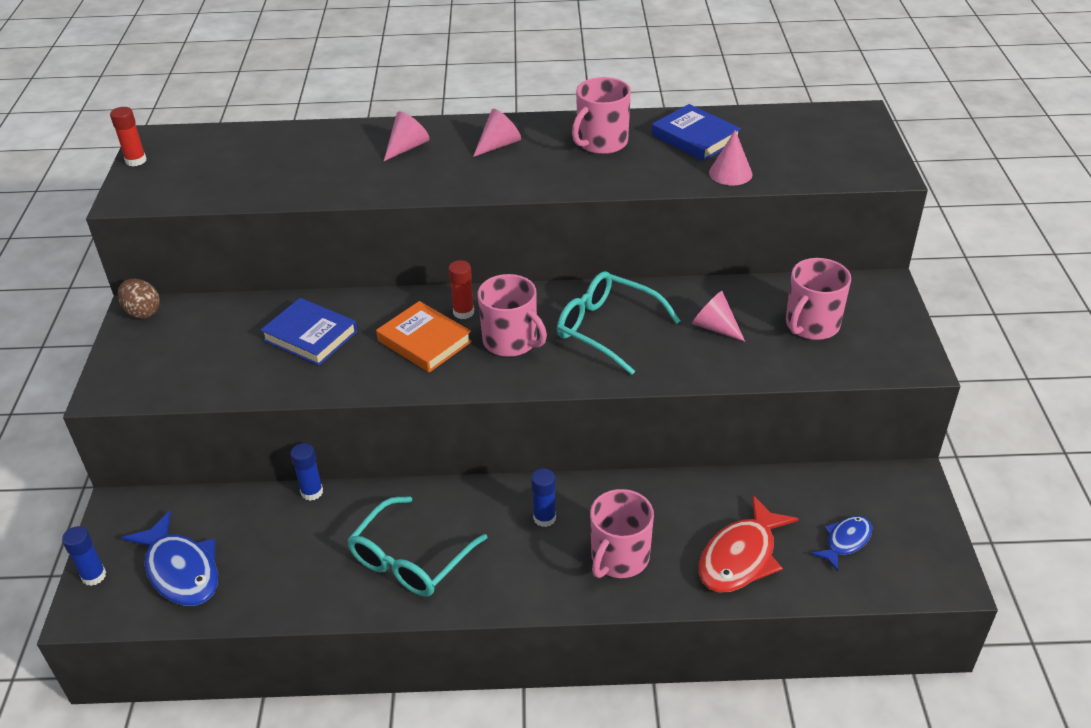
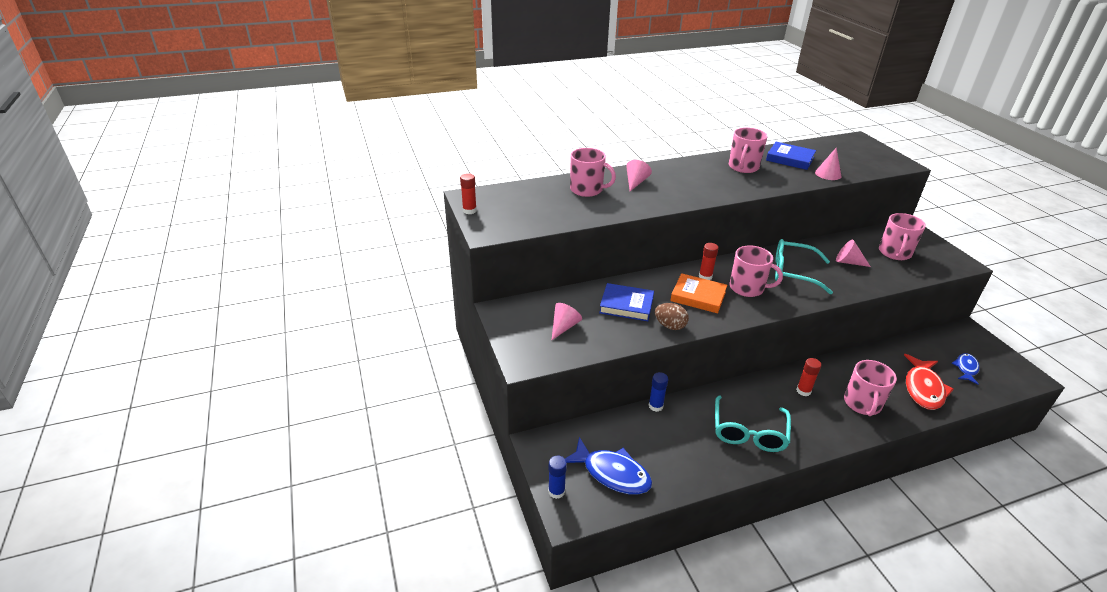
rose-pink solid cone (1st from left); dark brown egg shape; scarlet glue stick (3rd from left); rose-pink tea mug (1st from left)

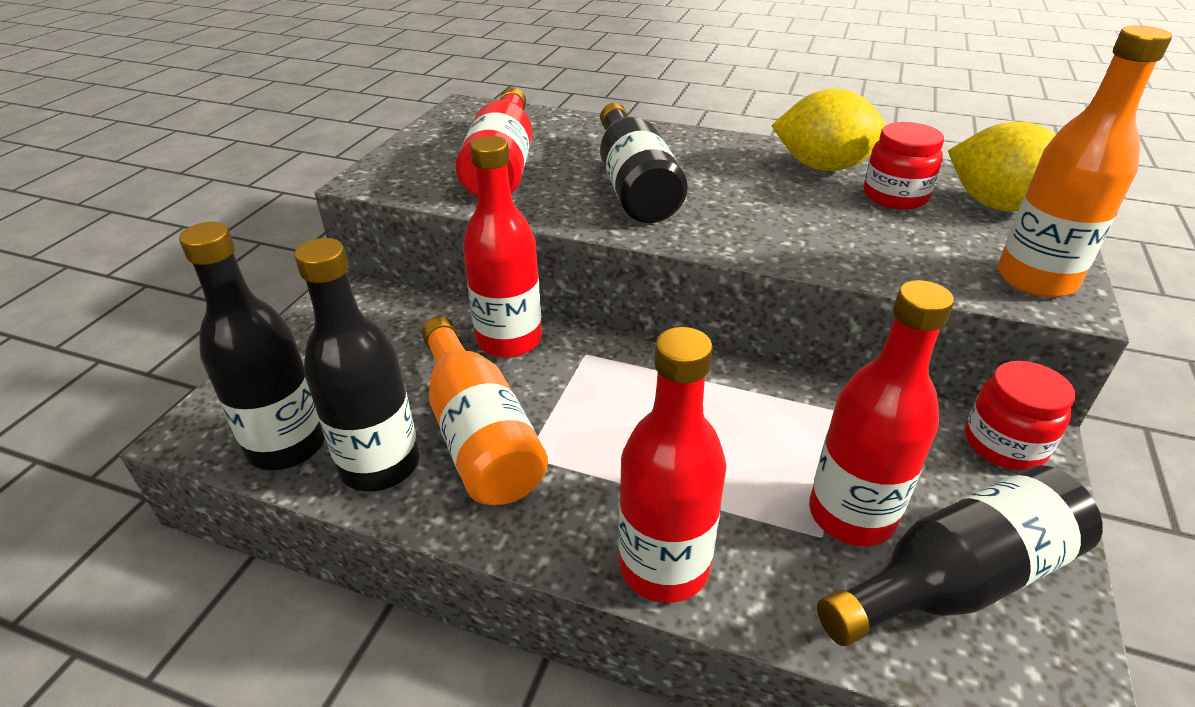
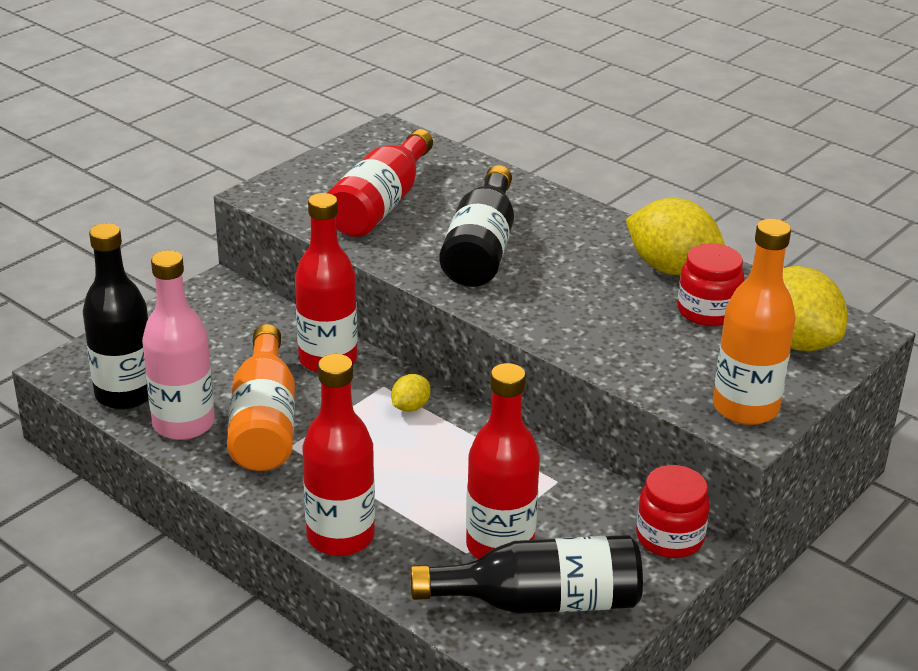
rose-pink bottle; bright yellow toy lemon (1st from left)

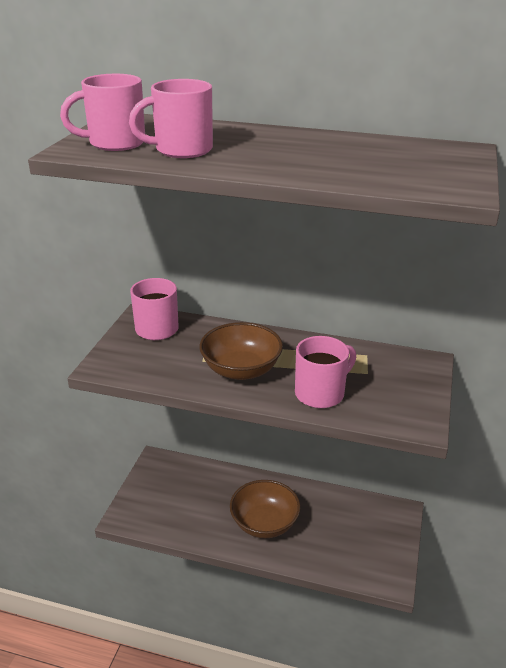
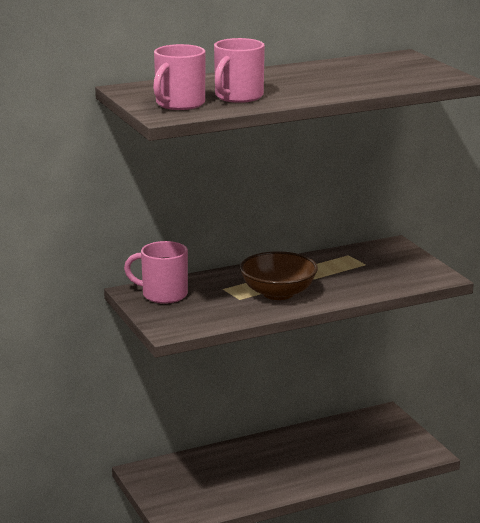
rose-pink tea mug (4th from left in the first image); dark brown bowl (2nd from left in the first image)

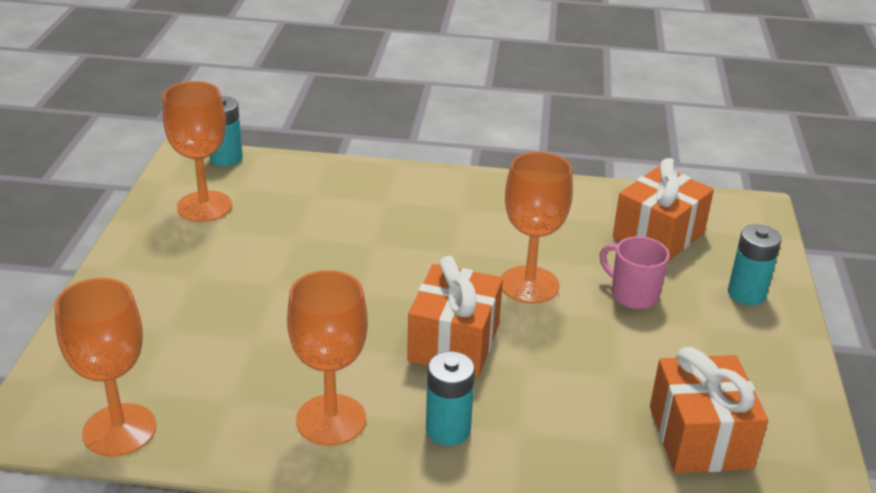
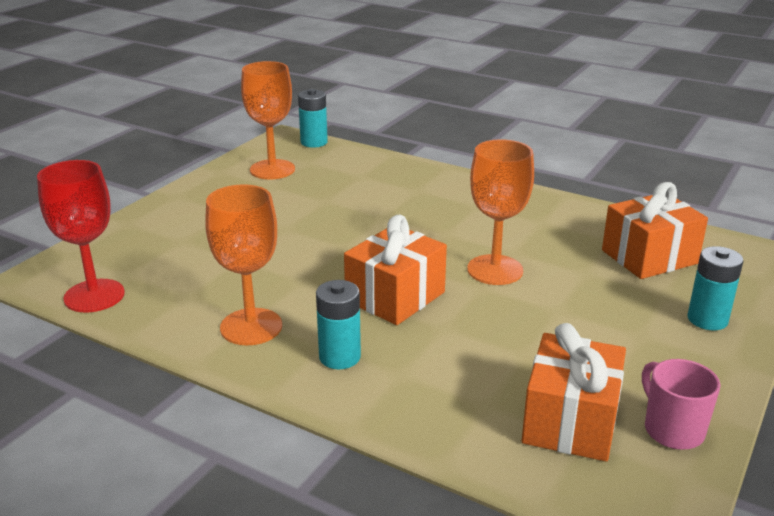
rose-pink tea mug; scarlet wine glass

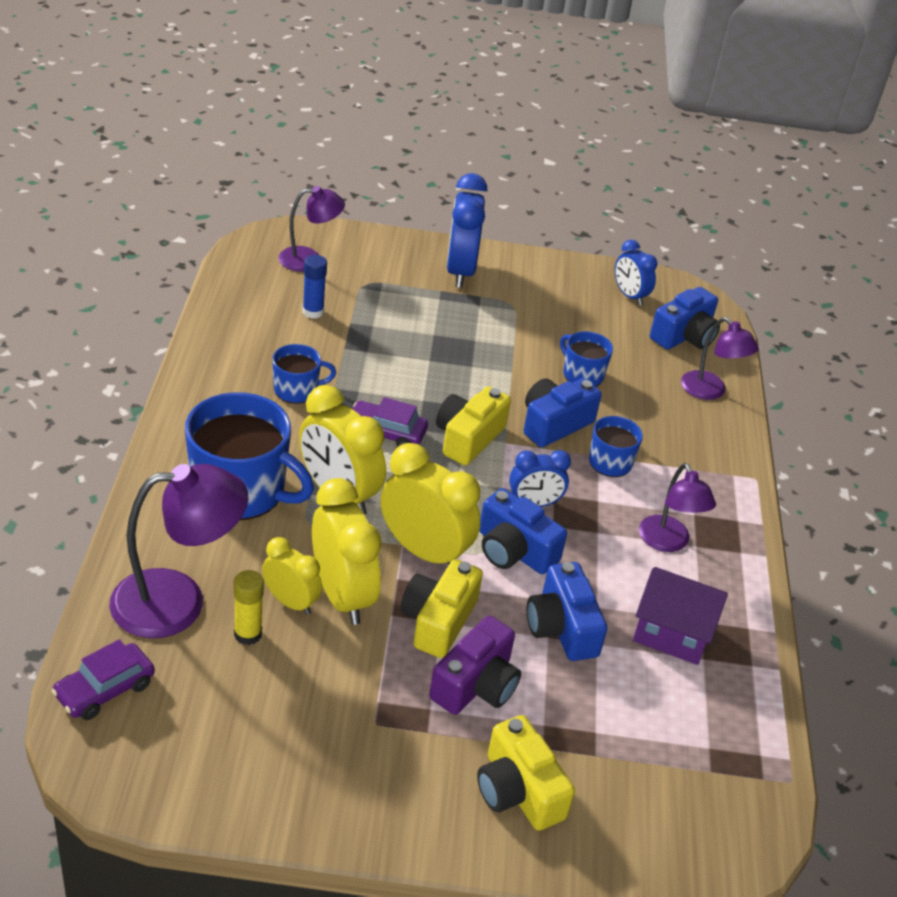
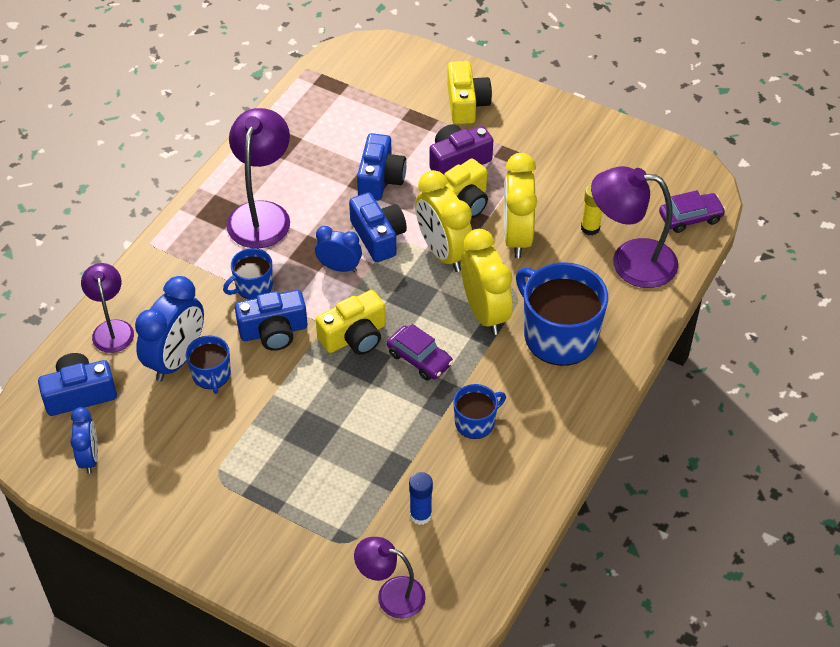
royal blue bedside clock (2nd from left); royal blue tea mug (3rd from left); purple reading lamp (2nd from left); bright yellow bedside clock (1st from left in the first image); purple house

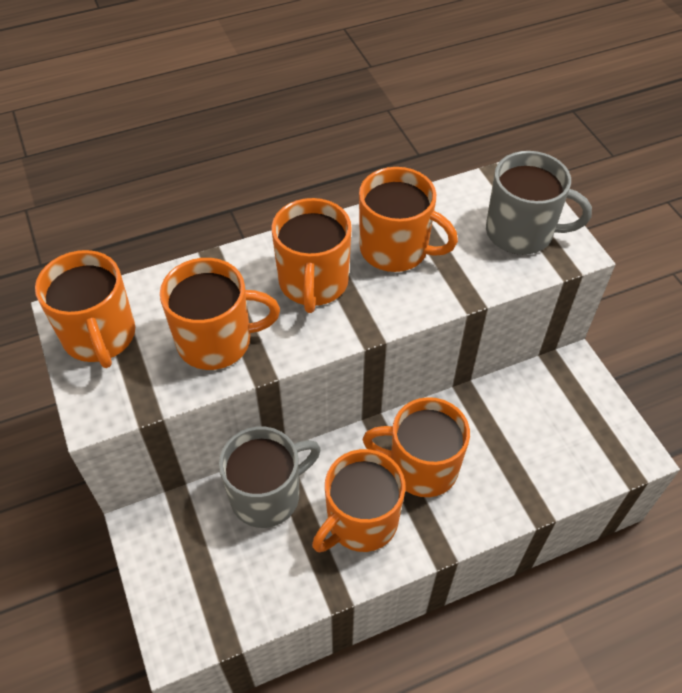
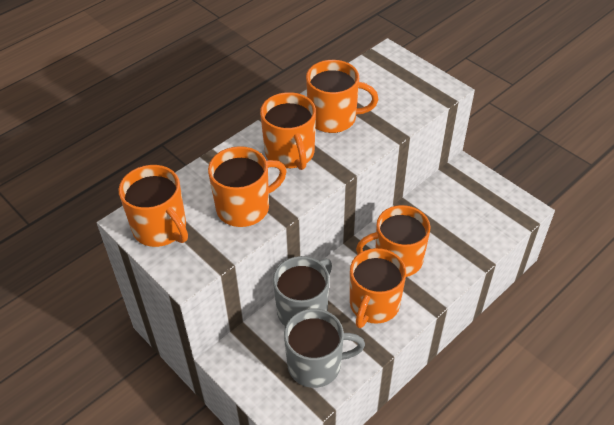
ash-grey tea mug (2nd from left)

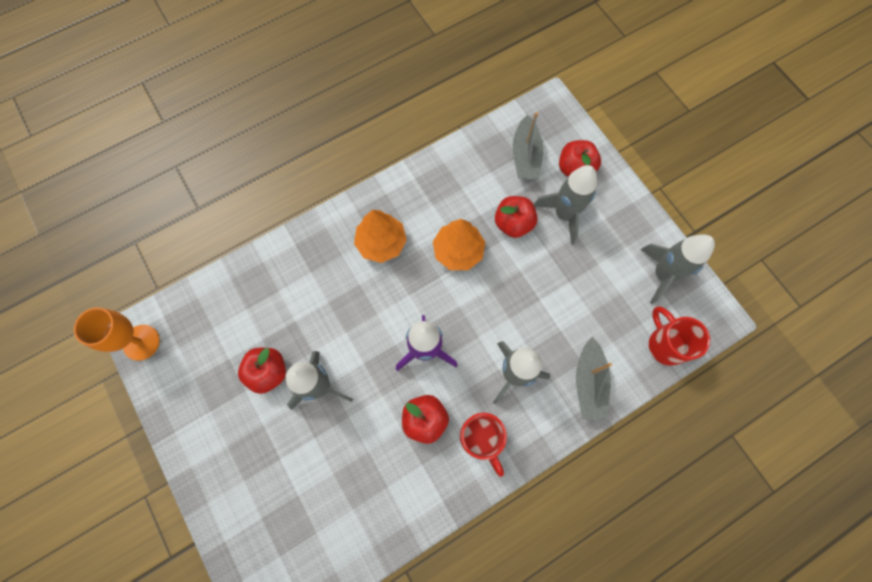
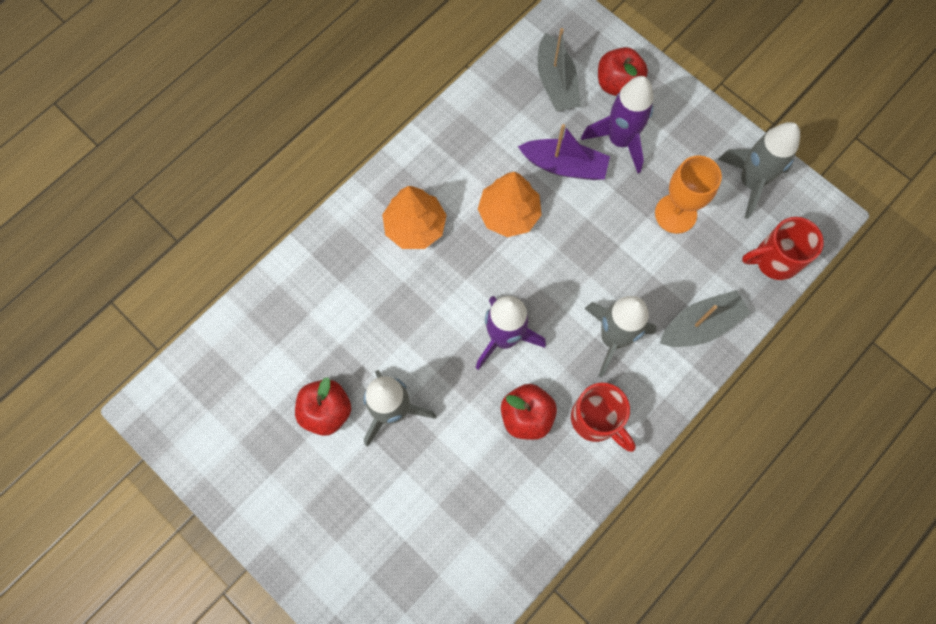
purple spaceship (2nd from left); purple boat; scarlet tea mug (2nd from left); orange-coloured wine glass; ash-grey boat (2nd from left)

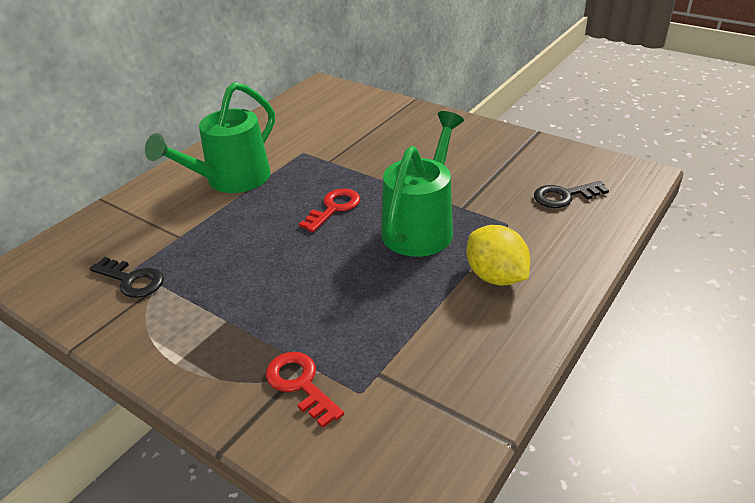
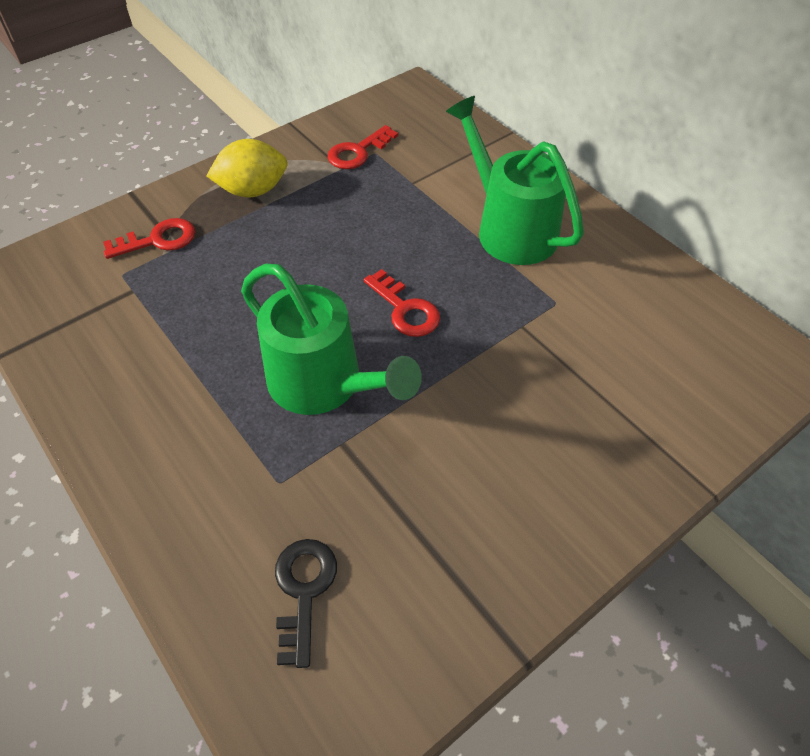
bright yellow toy lemon; scarlet latchkey (2nd from left)

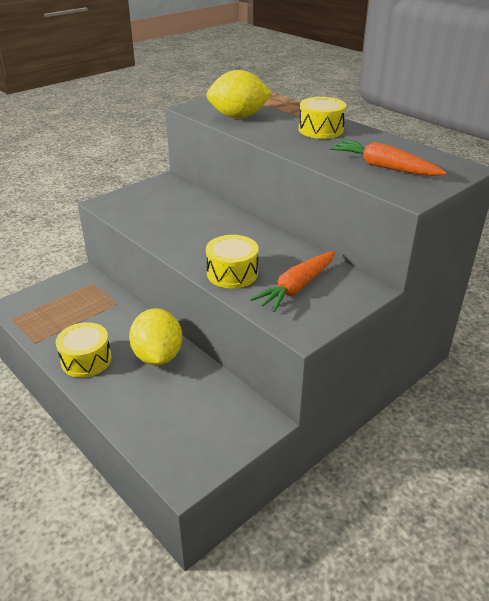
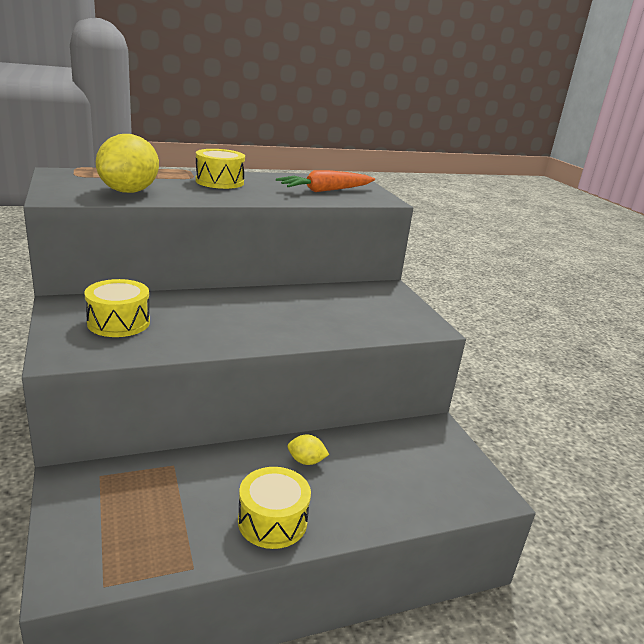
bright yellow snare drum (1st from left); orange-coloured root vegetable (1st from left in the first image); bright yellow toy lemon (2nd from left)

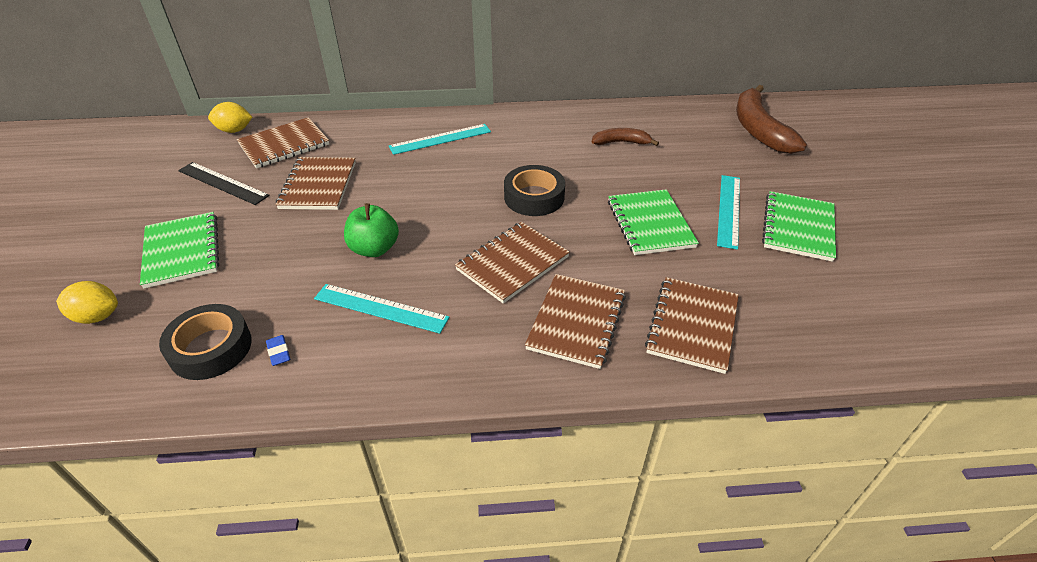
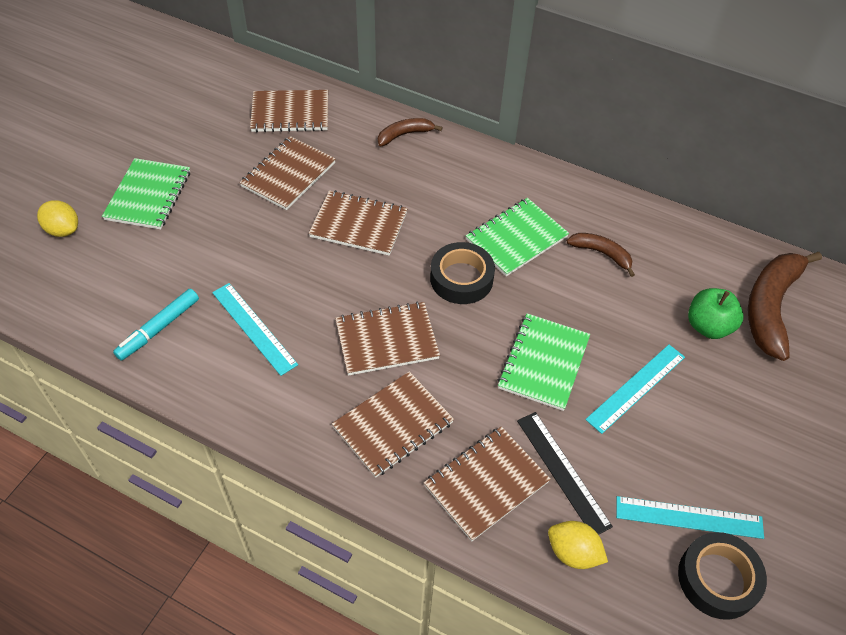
bright yellow toy lemon (2nd from left); teal straightedge (3rd from left); jet-black straightedge; emerald notepad (2nd from left); emerald toy apple; jet-black tape (2nd from left); teal felt pen; dark brown banana fruit (1st from left); dark brown notepad (3rd from left)

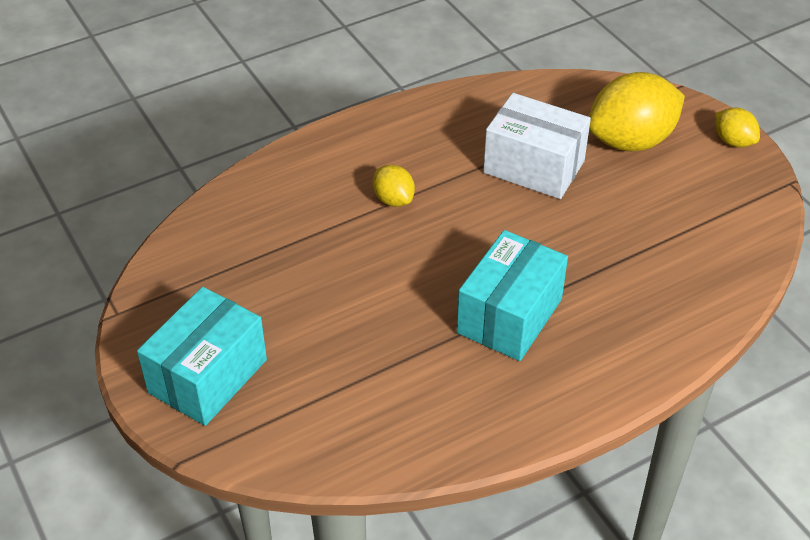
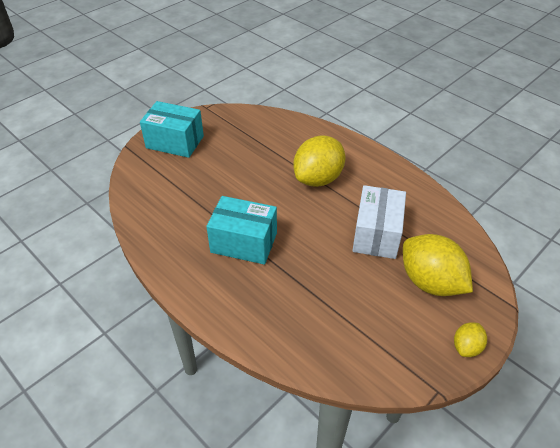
bright yellow toy lemon (1st from left)

